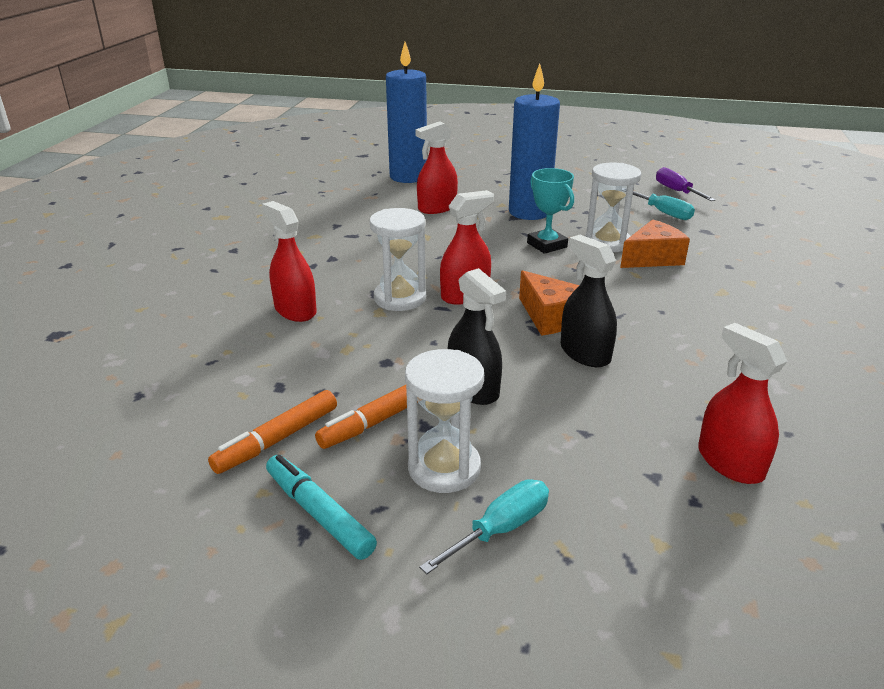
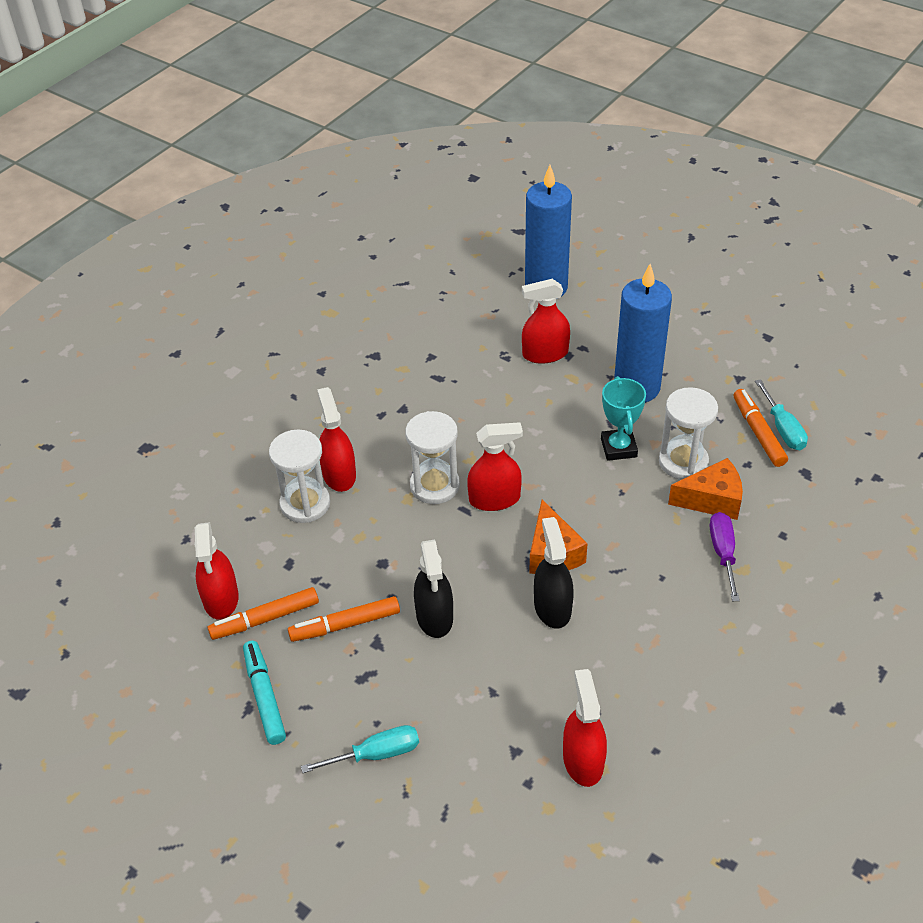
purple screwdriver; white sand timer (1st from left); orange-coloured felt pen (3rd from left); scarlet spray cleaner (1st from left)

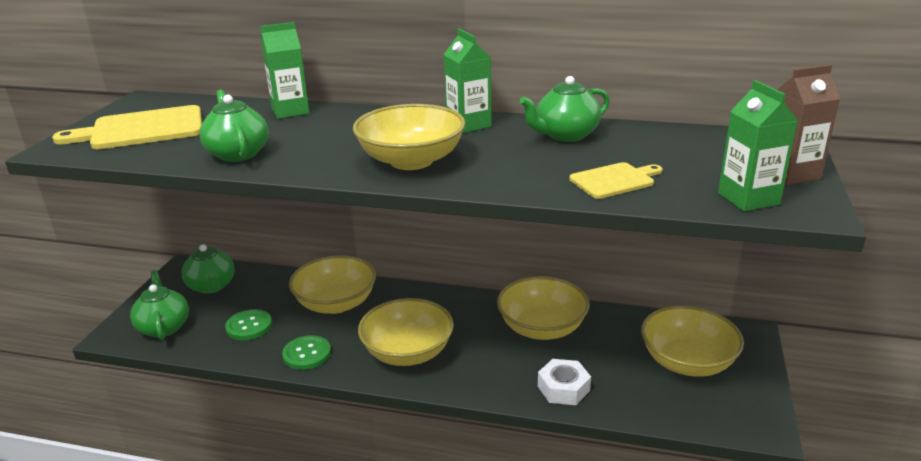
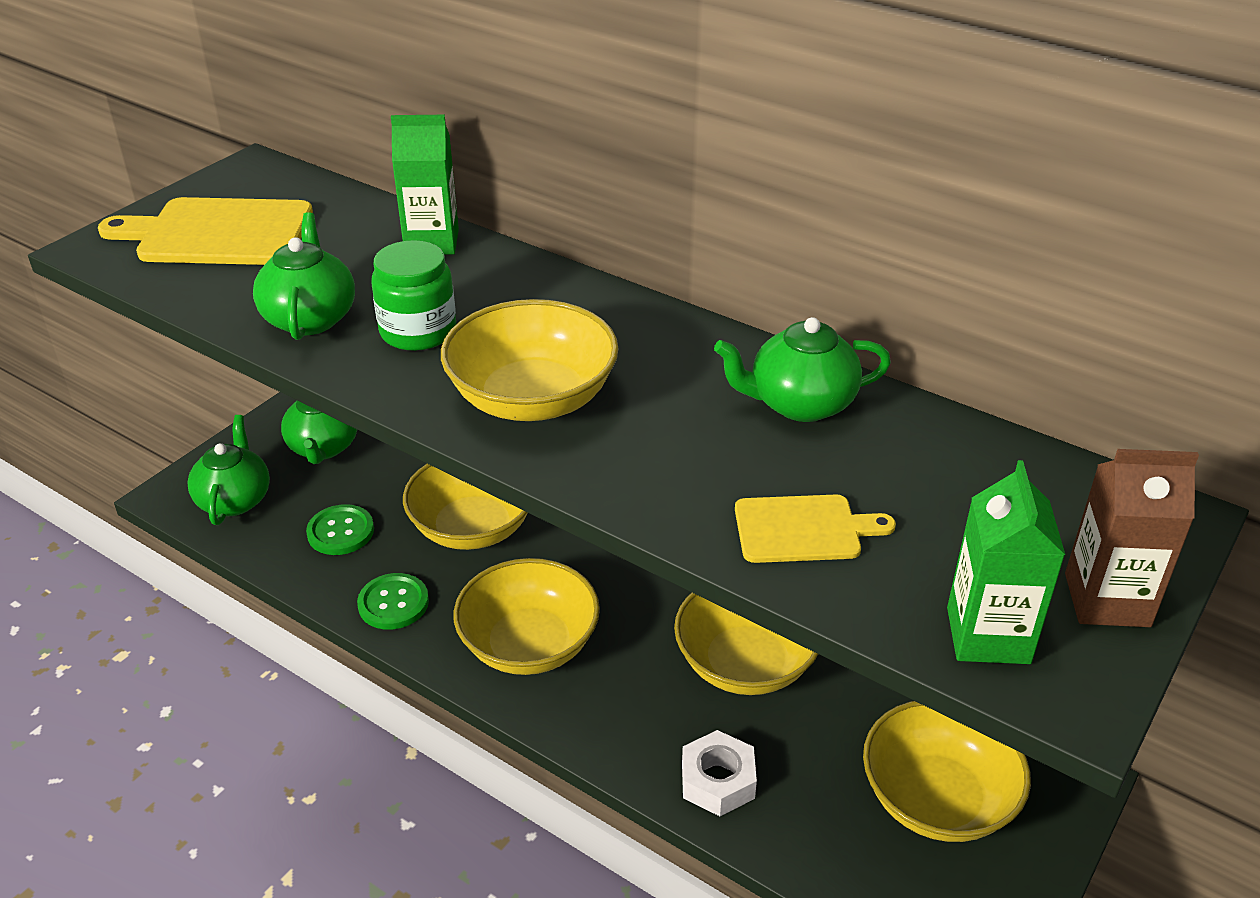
emerald juice carton (2nd from left in the first image); emerald preserve jar

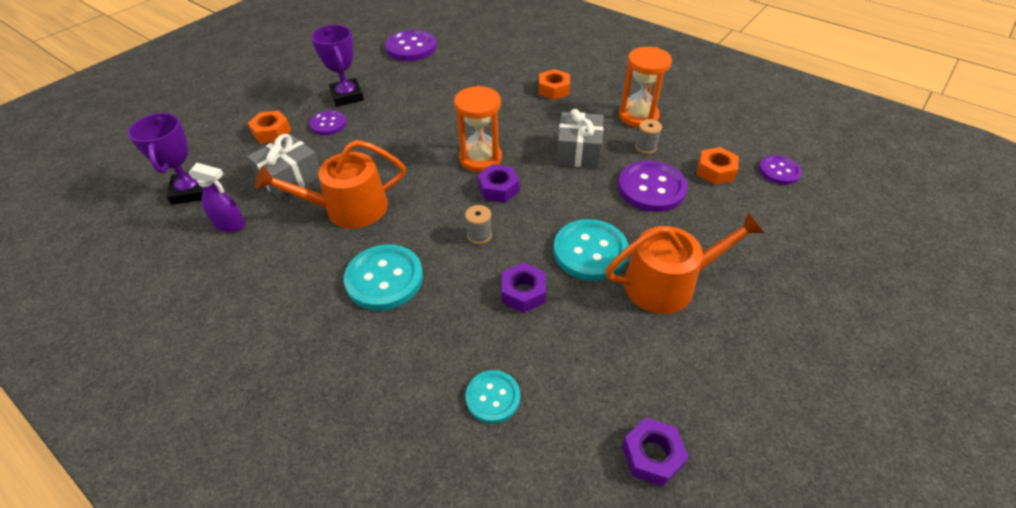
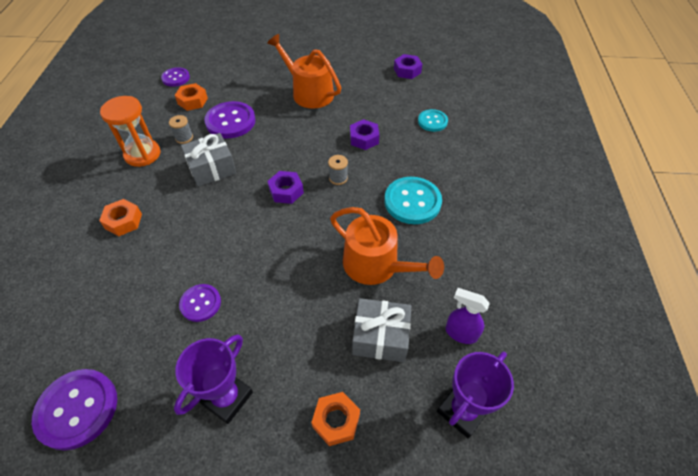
orange-coloured sand timer (1st from left in the first image); purple sewing button (3rd from left); purple spray cleaner; teal sewing button (3rd from left in the first image)

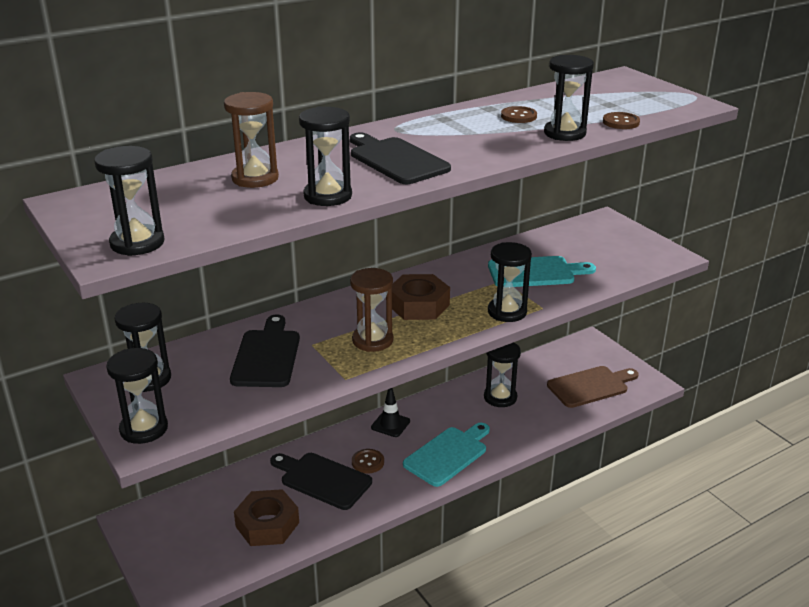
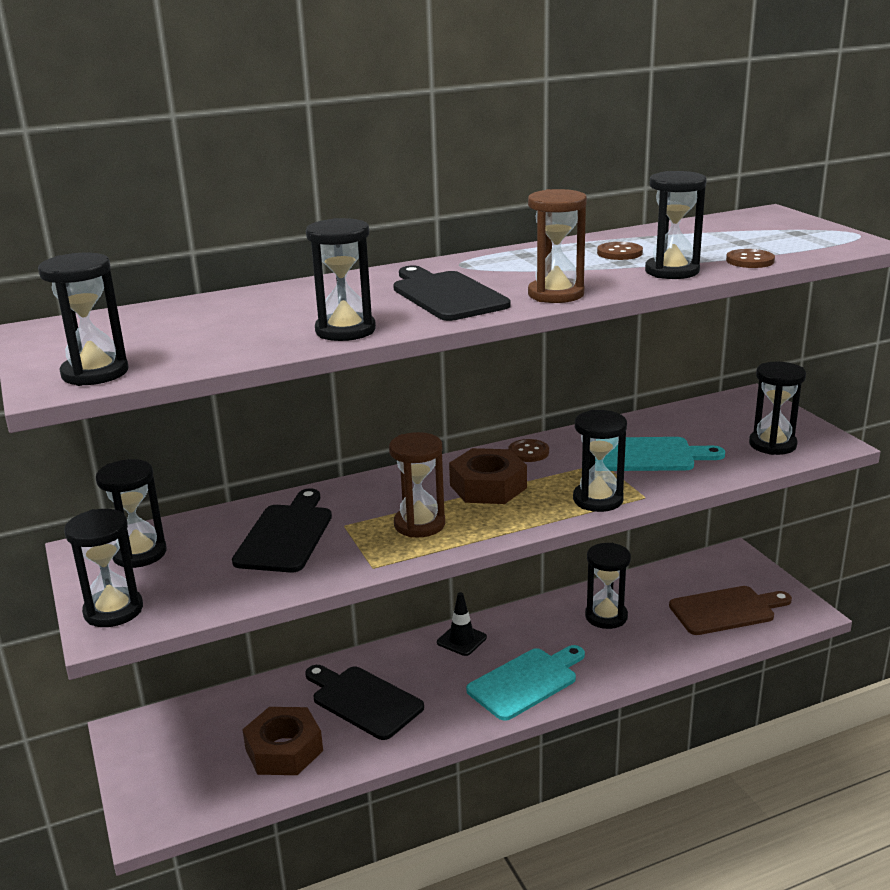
dark brown sand timer (2nd from left); dark brown sewing button (1st from left); jet-black sand timer (8th from left)

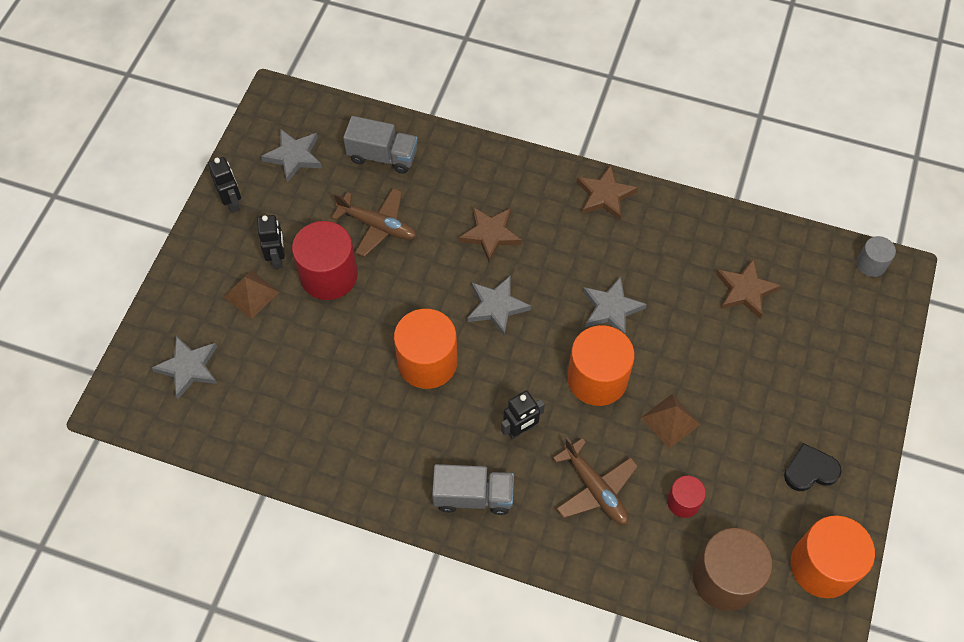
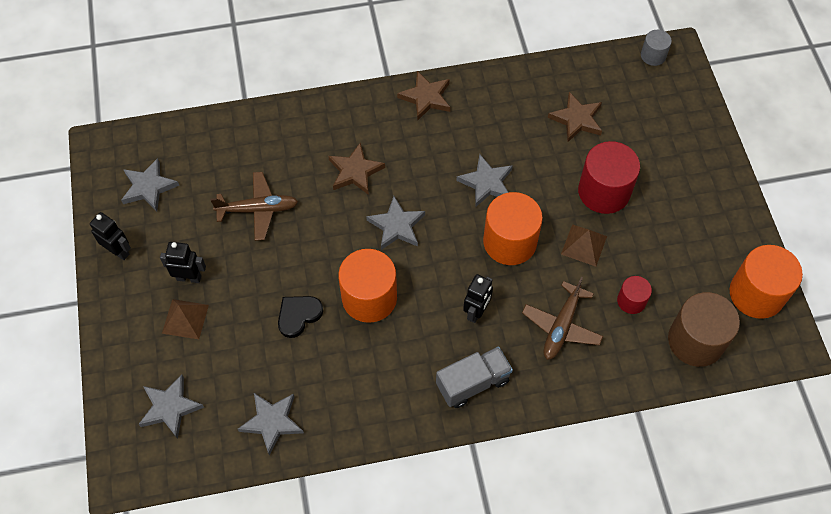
ash-grey toy truck (1st from left in the first image); jet-black toy robot (2nd from left); scarlet cylinder (1st from left); dark brown aeroplane (2nd from left); jet-black heart shape; ash-grey five-pointed star (3rd from left)

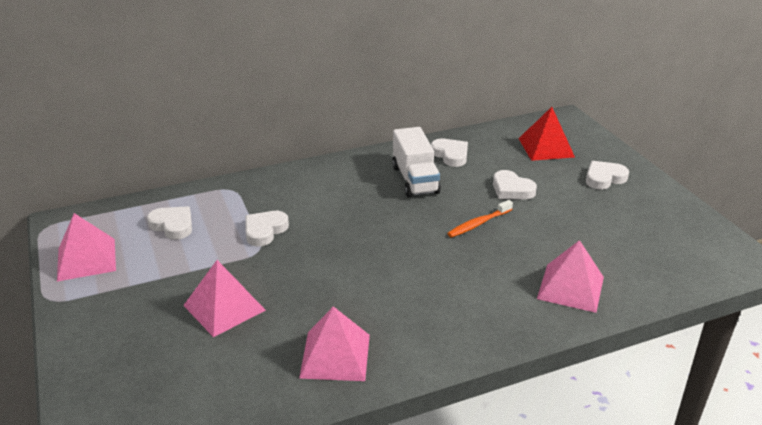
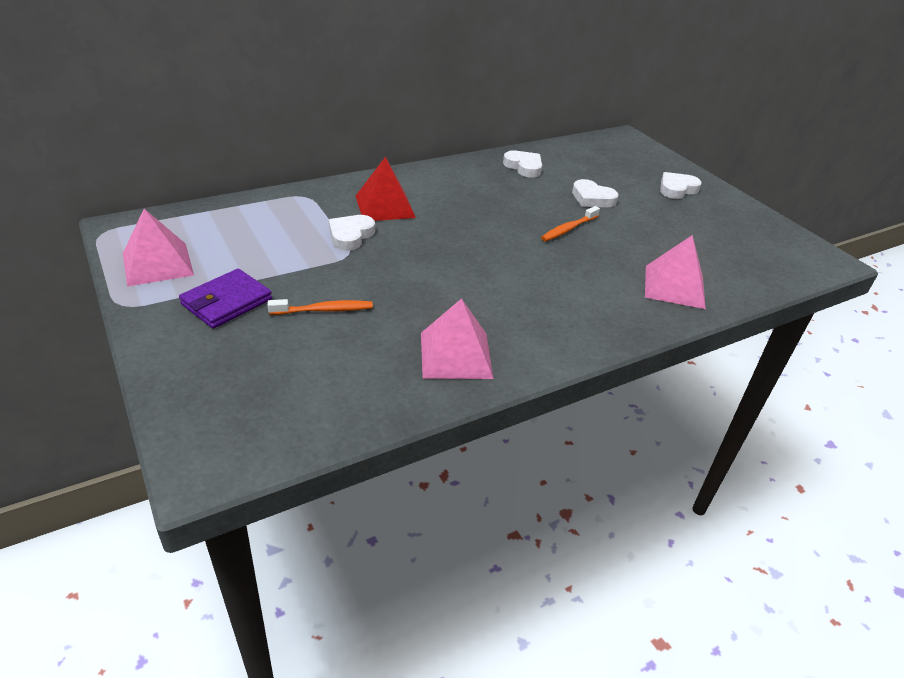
scarlet pyramid; white toy truck; white heart shape (1st from left in the first image); orange-coloured toothbrush (1st from left); purple card wallet

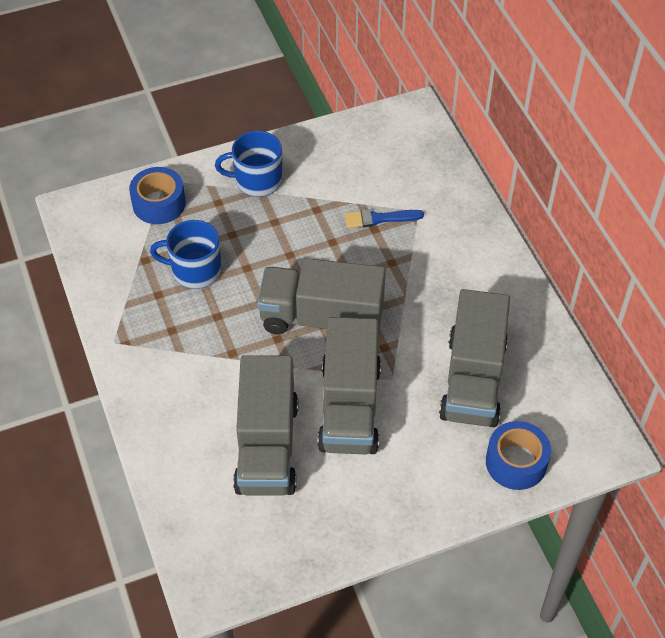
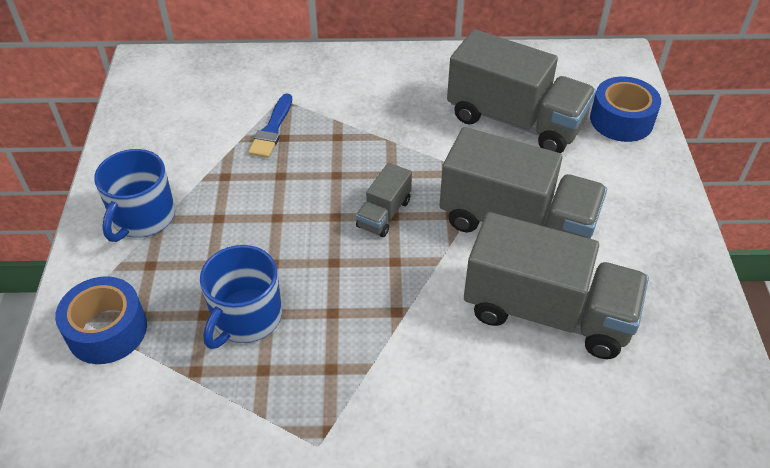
ash-grey toy truck (1st from left)

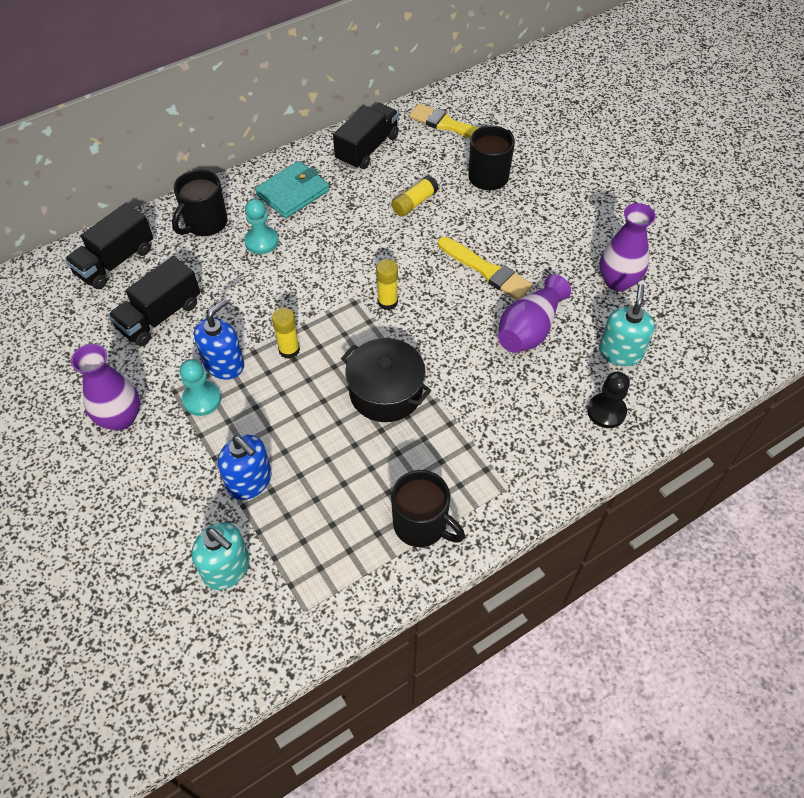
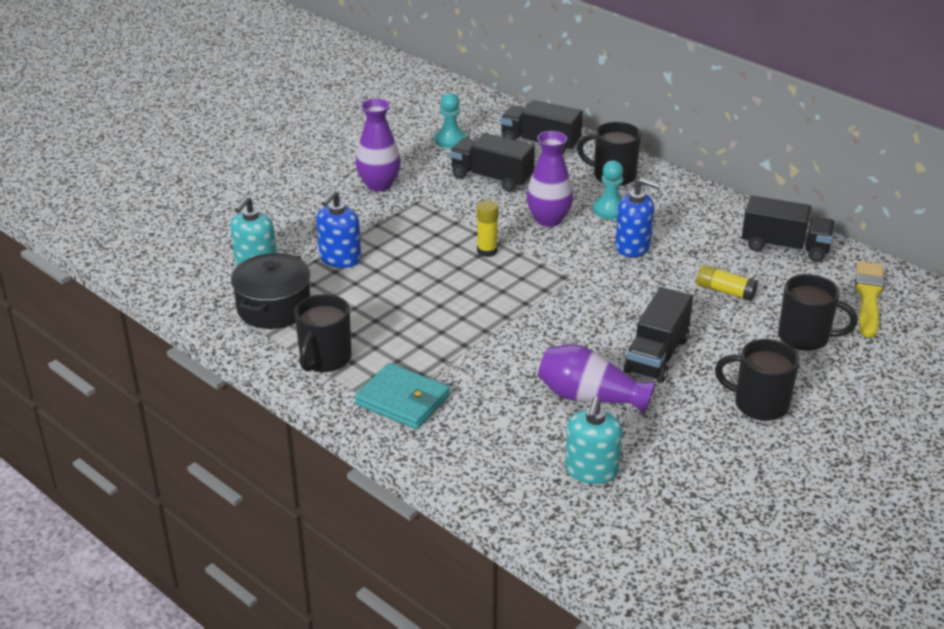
teal card wallet; purple flower vase (2nd from left); jet-black toy truck (3rd from left); bright yellow glue stick (2nd from left in the first image); teal pump bottle (2nd from left); royal blue pump bottle (2nd from left); jet-black stockpot; teal chess pawn (1st from left); jet-black chess pawn; jet-black tea mug (3rd from left)

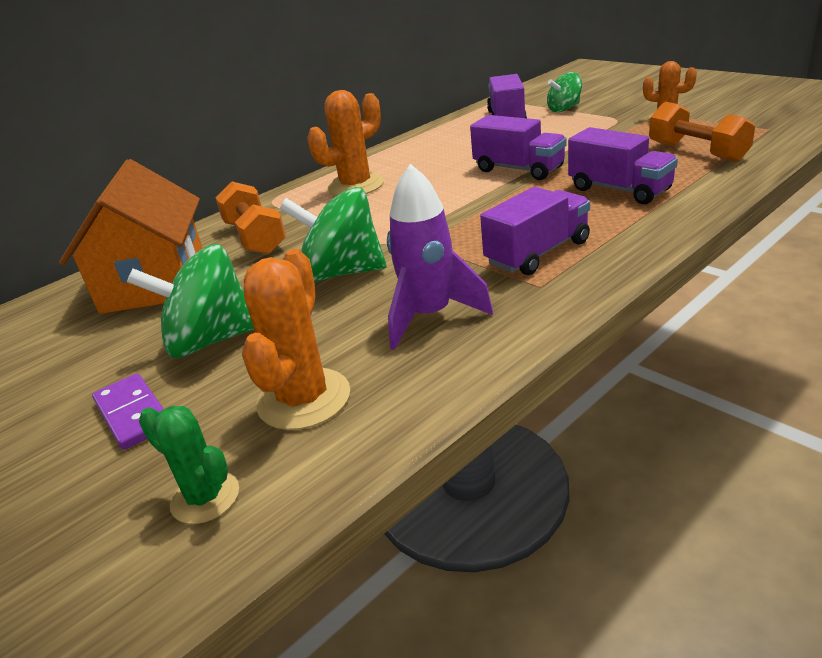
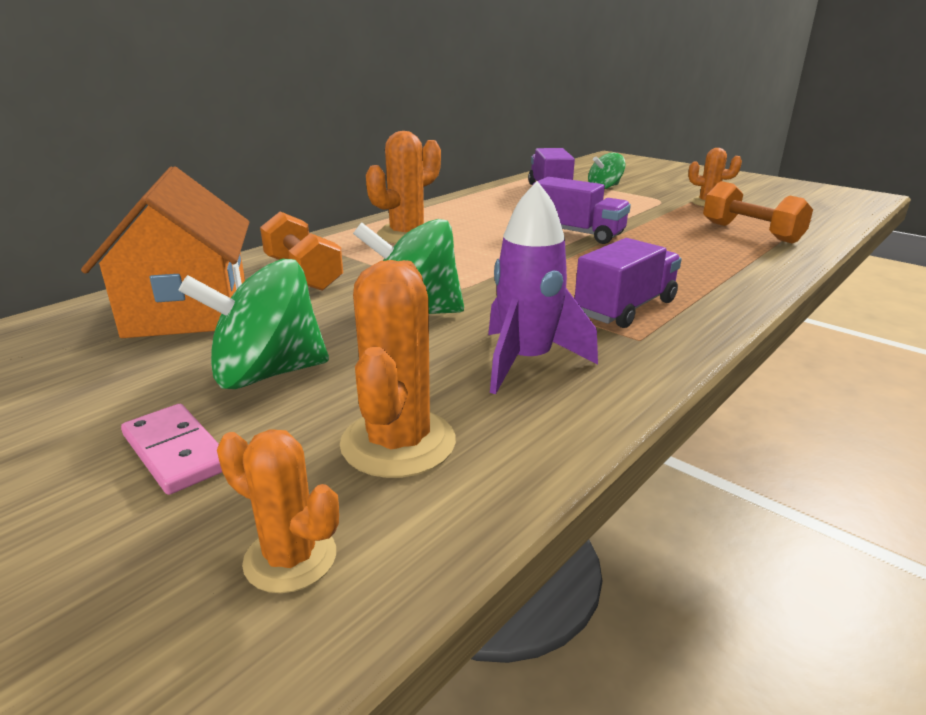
purple toy truck (4th from left in the first image); rose-pink domino; orange-coloured prickly plant (1st from left)

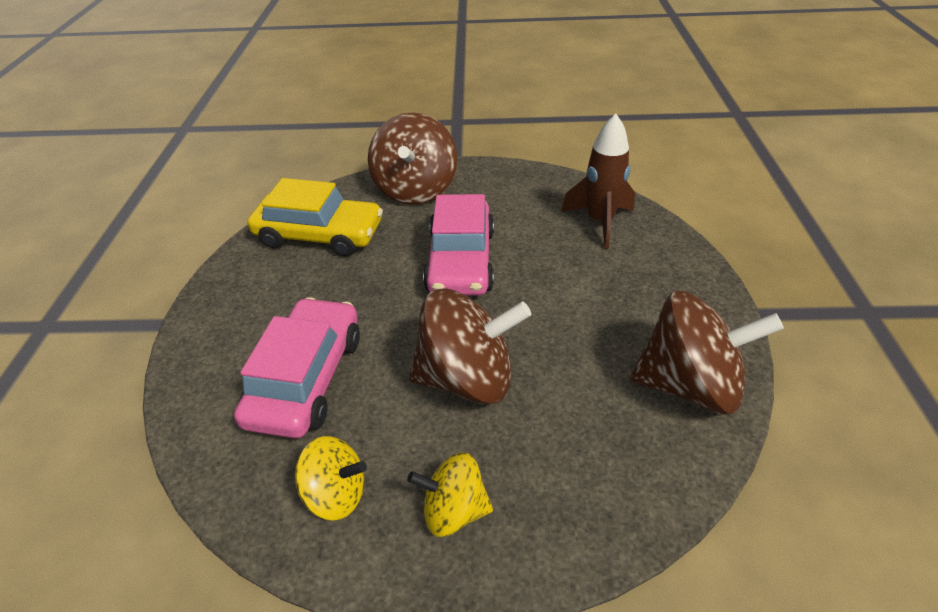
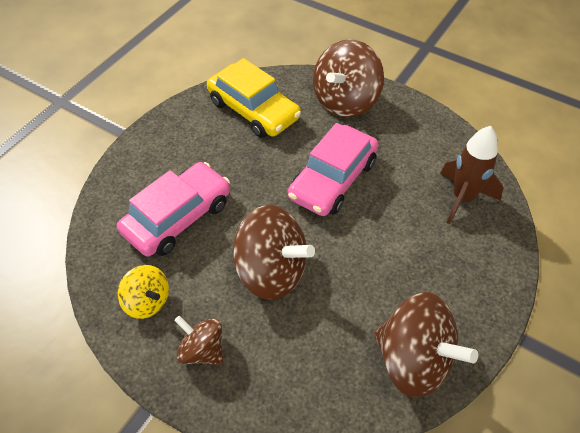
dark brown whirligig (1st from left)

